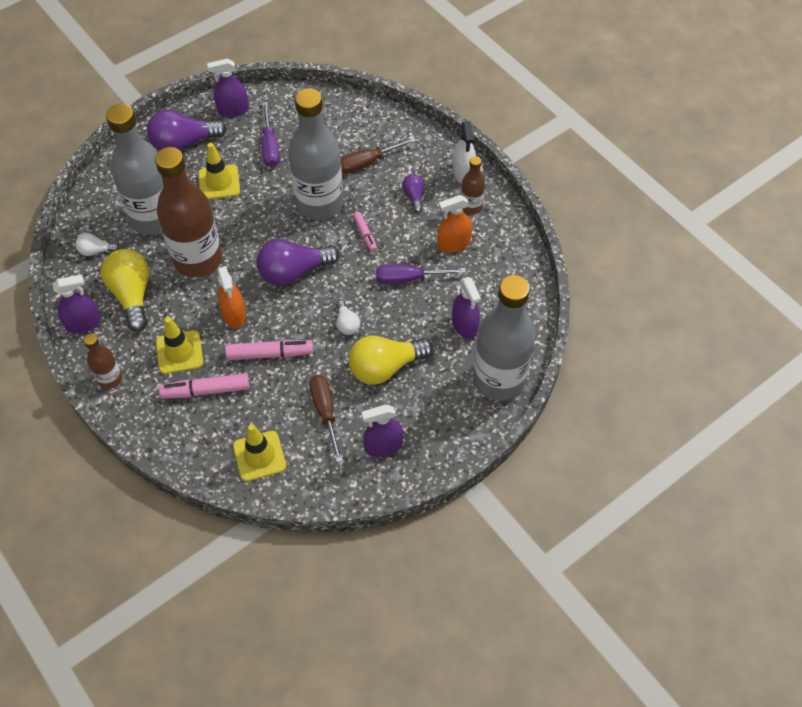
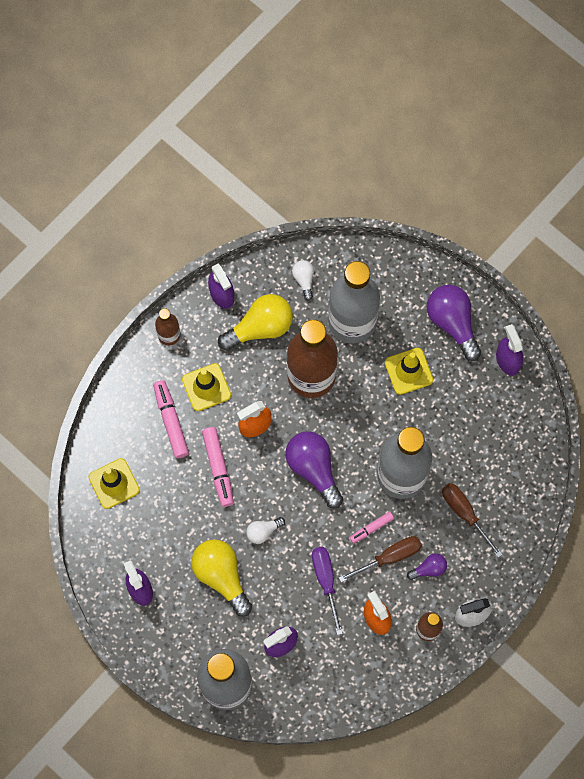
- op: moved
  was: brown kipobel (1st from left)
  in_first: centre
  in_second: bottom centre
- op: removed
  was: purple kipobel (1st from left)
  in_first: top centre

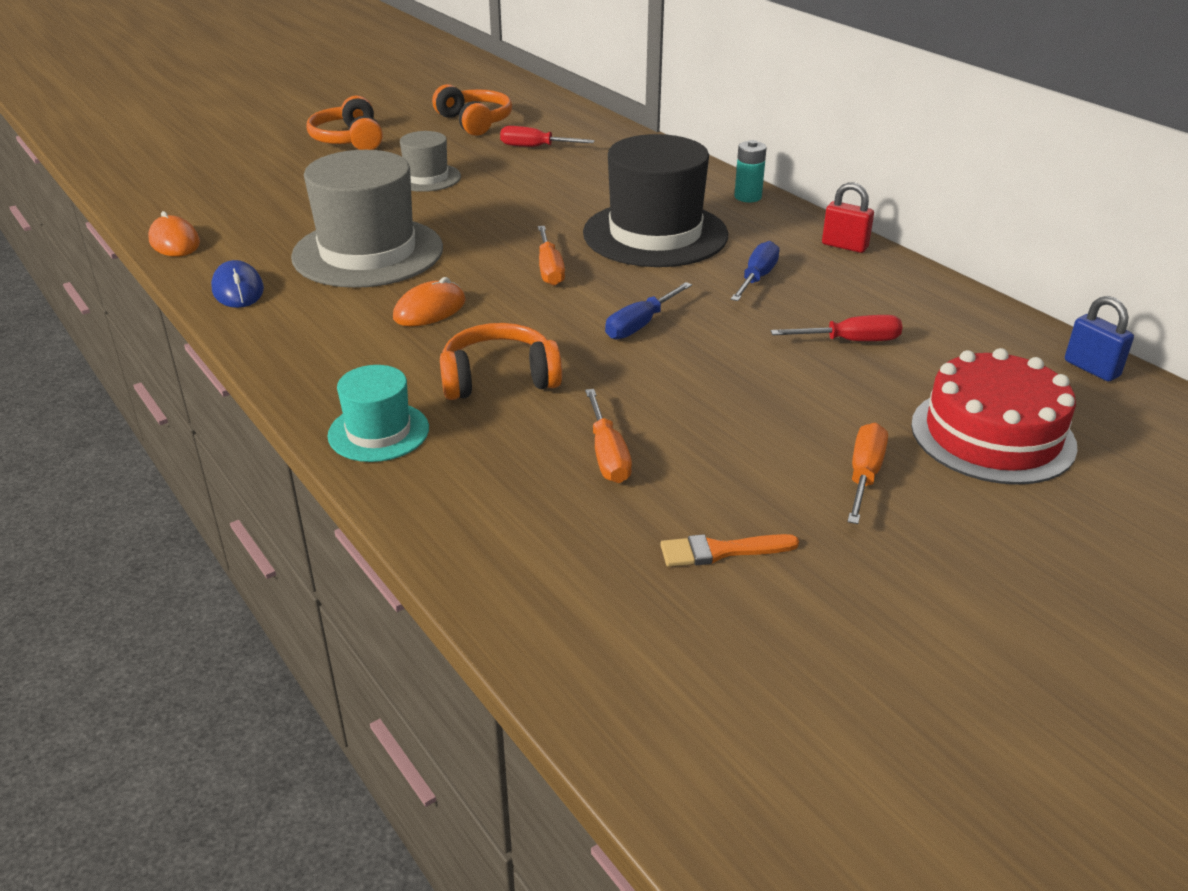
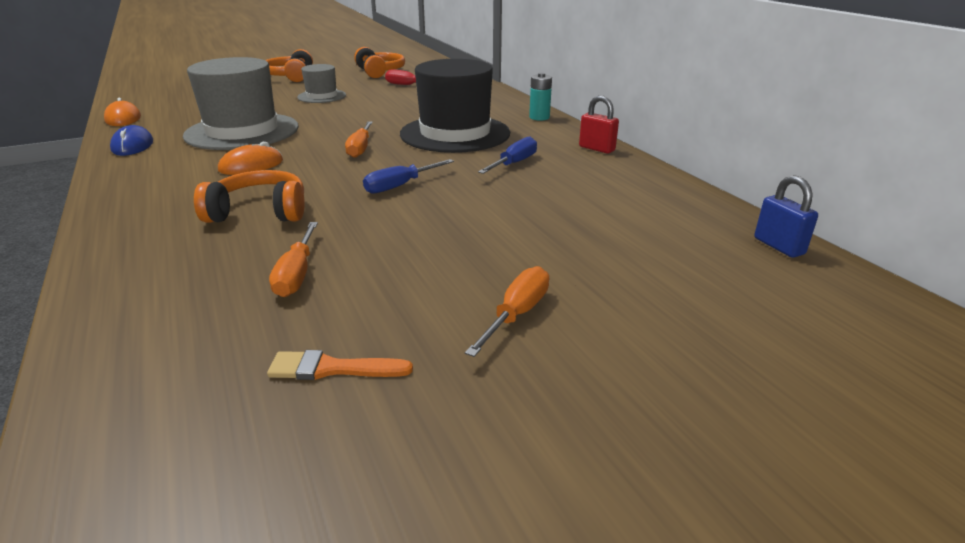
- op: removed
  was: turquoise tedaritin
  in_first: middle left
- op: removed
  was: red kipobel (2nd from left)
  in_first: middle right
- op: removed
  was: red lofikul
  in_first: middle right

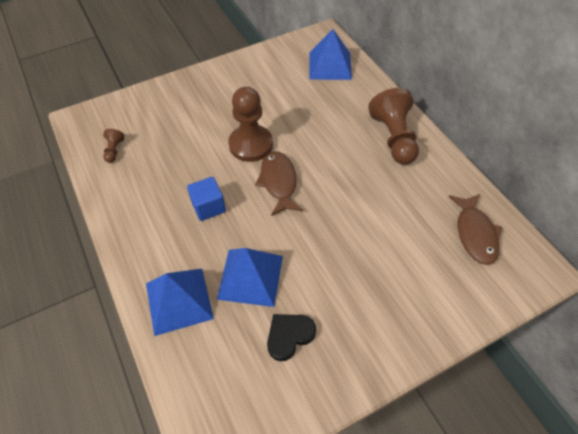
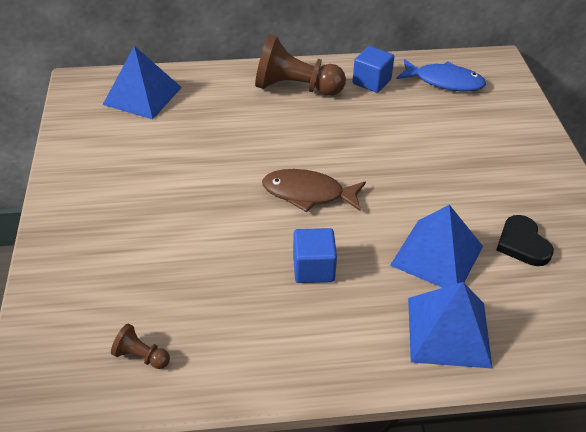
- op: added
  now: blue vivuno (2nd from left)
  in_second: top centre
- op: recoloured
  was: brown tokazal (2nd from left)
  now: blue tokazal
  in_first: middle right
  in_second: top right
- op: removed
  was: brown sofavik (2nd from left)
  in_first: top centre

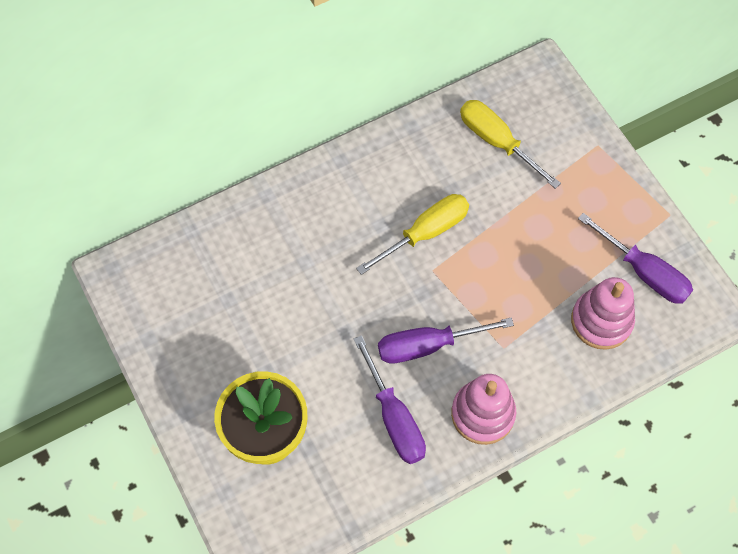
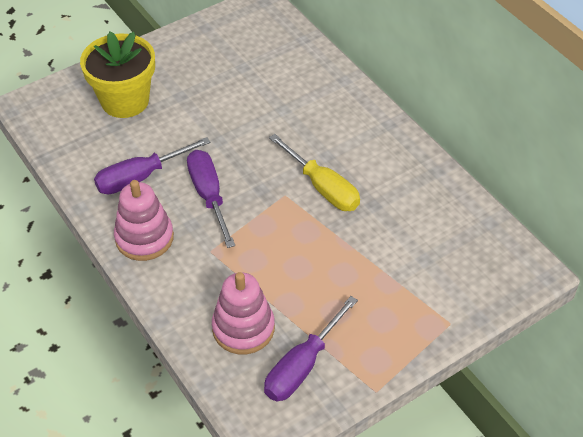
- op: removed
  was: yellow kipobel (2nd from left)
  in_first: top right

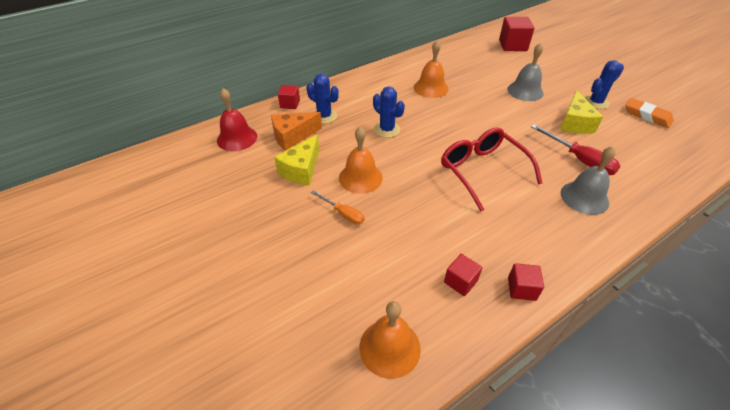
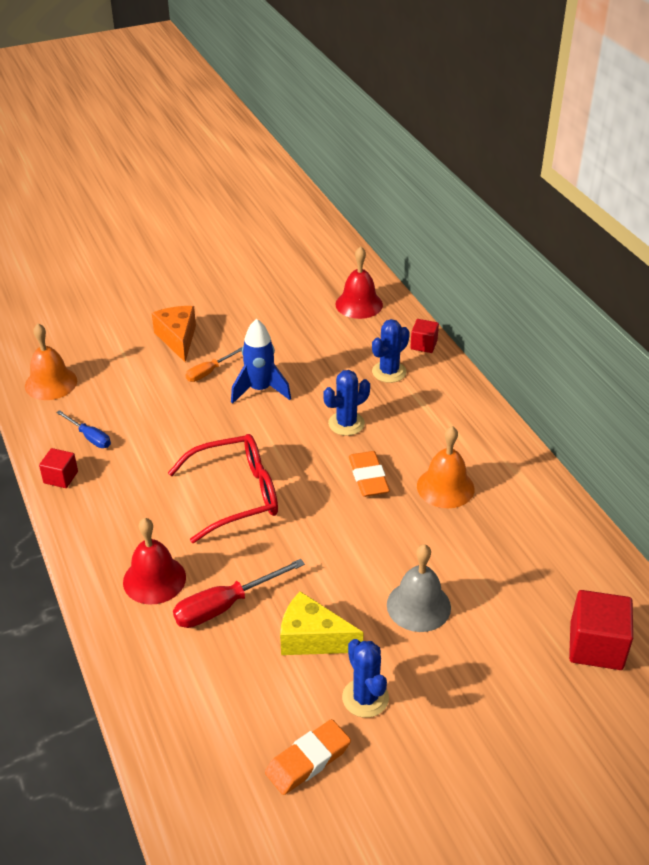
- op: replaced
  was: red vivuno (2nd from left)
  now: blue kipobel
  in_first: bottom centre
  in_second: middle left
- op: recoloured
  was: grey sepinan (2nd from left)
  now: red sepinan (1st from left)
  in_first: middle right
  in_second: middle left
- op: moved
  was: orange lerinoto
  in_first: top centre
  in_second: middle left
- op: replaced
  was: orange sepinan (1st from left)
  now: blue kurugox
  in_first: centre
  in_second: centre
- op: added
  now: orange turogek (2nd from left)
  in_second: centre
- op: removed
  was: yellow lerinoto (1st from left)
  in_first: centre

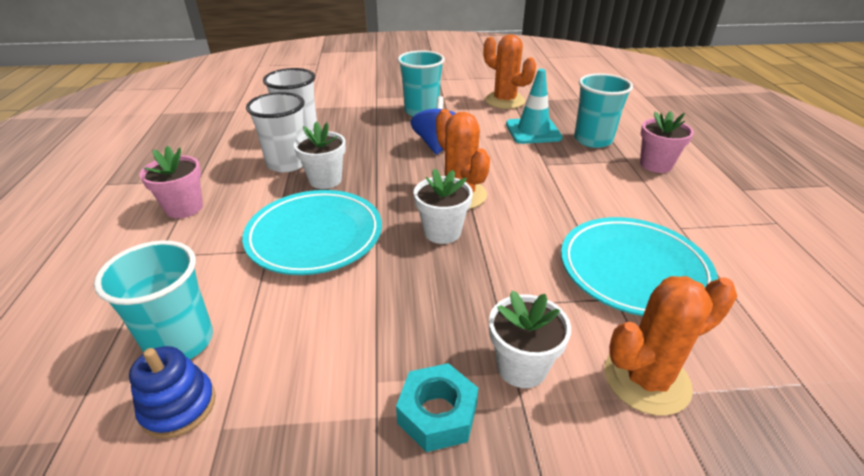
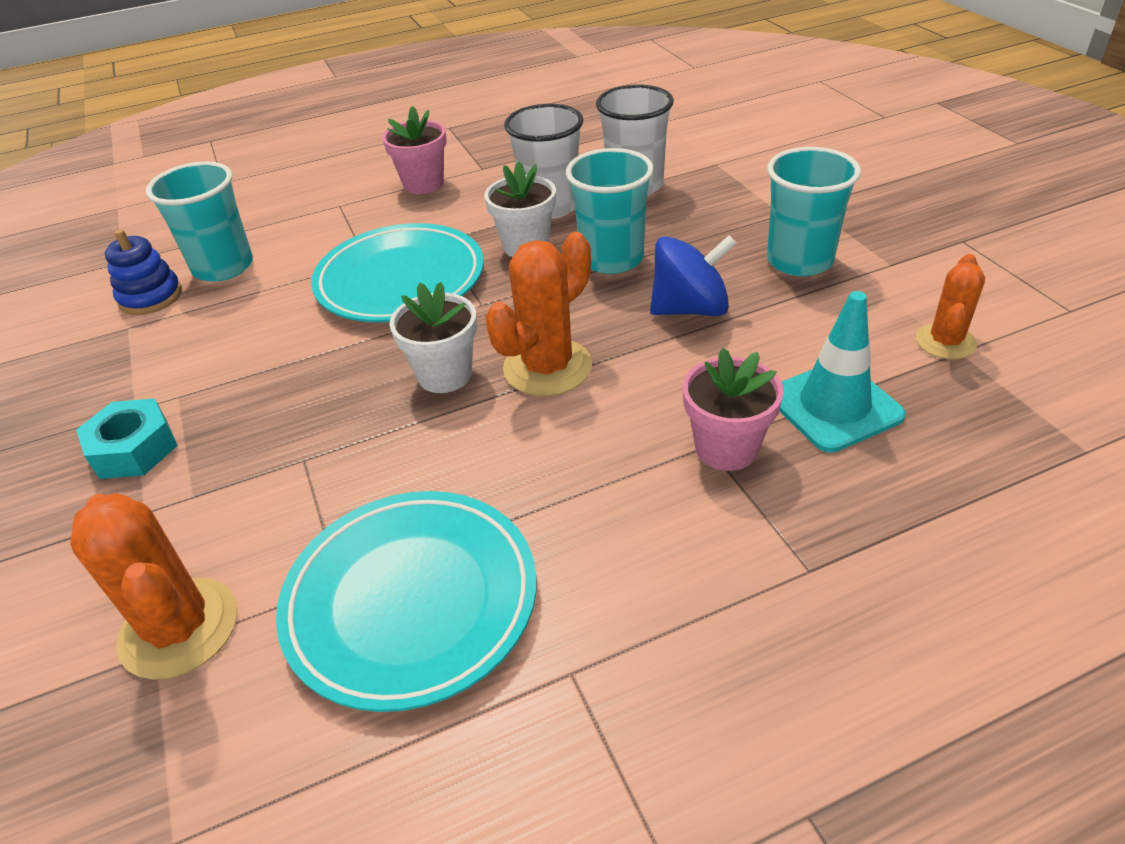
- op: moved
  was: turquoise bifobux (3rd from left in the first image)
  now: turquoise bifobux (2nd from left)
  in_first: top right
  in_second: top centre
- op: moved
  was: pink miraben (2nd from left)
  in_first: top right
  in_second: centre
- op: resized
  was: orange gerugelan (2nd from left in the first image)
  in_first: top centre
  in_second: middle right
  ratio: 0.63
- op: removed
  was: white miraben (3rd from left)
  in_first: bottom centre

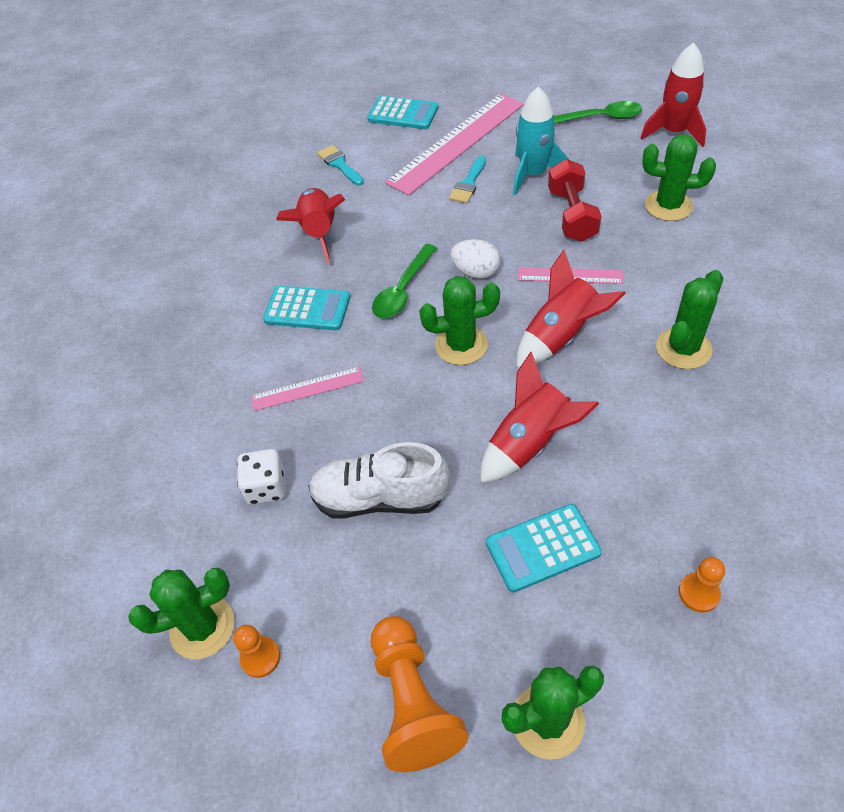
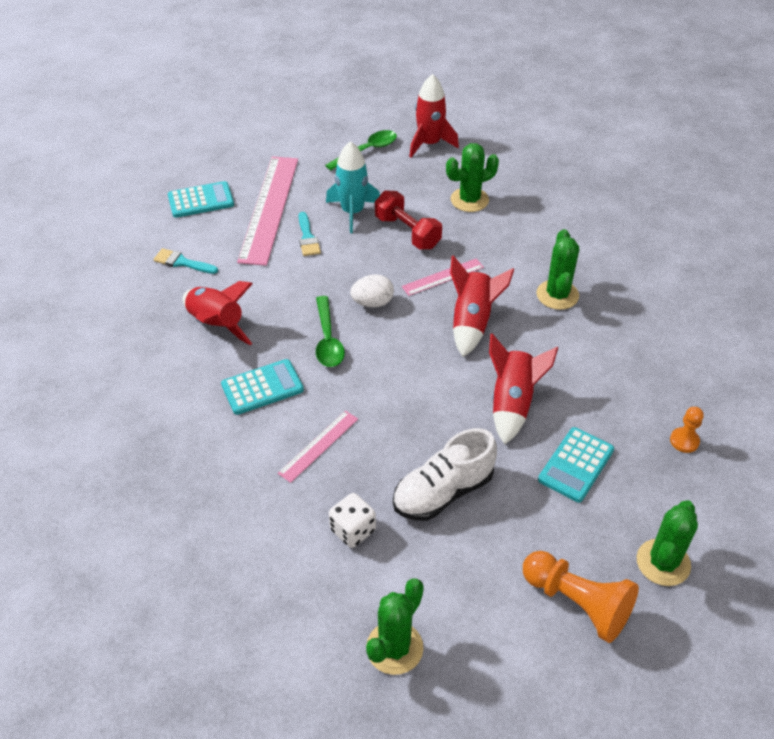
- op: removed
  was: orange sofavik (1st from left)
  in_first: bottom left
- op: removed
  was: green gerugelan (2nd from left)
  in_first: centre

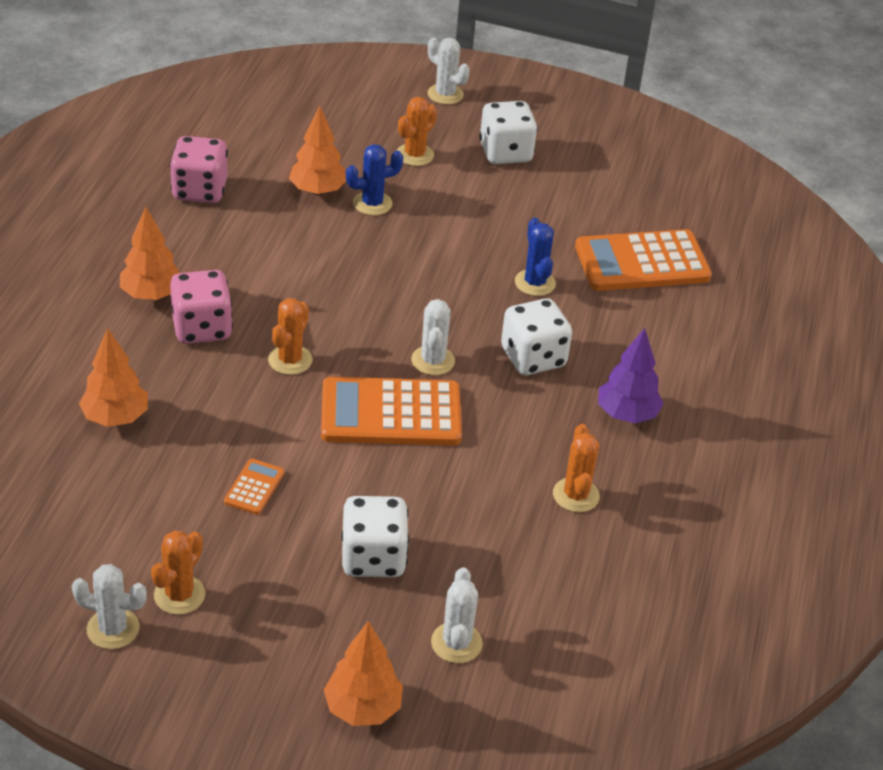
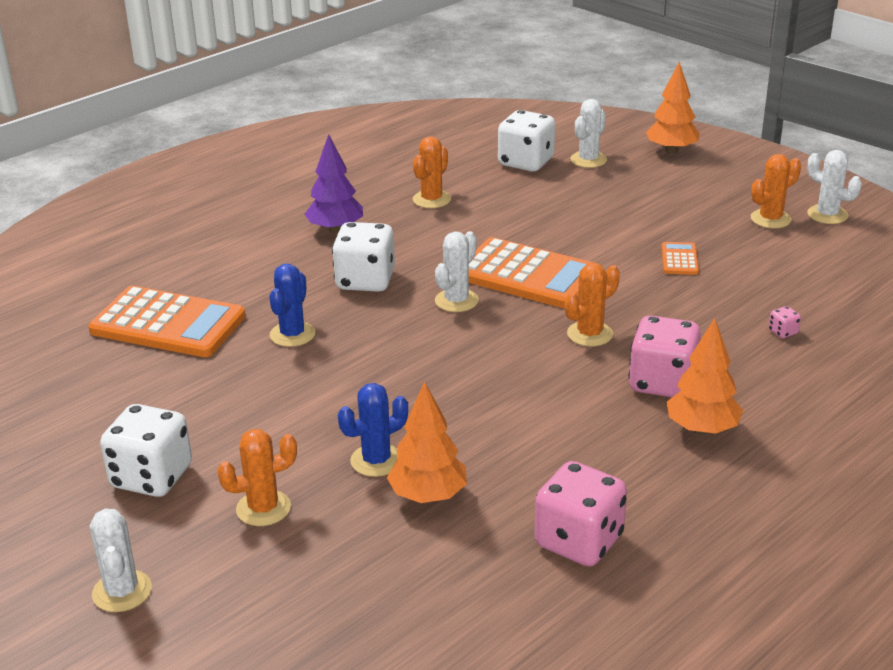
- op: turned
  was: blue gerugelan (1st from left in the first image)
  in_first: top centre
  in_second: centre
  clockwise: -45
- op: moved
  was: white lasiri (1st from left in the first image)
  now: white lasiri (3rd from left)
  in_first: bottom centre
  in_second: top centre
- op: turned
  was: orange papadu (1st from left in the first image)
  in_first: middle left
  in_second: middle right
  clockwise: 135
- op: replaced
  was: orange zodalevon (1st from left)
  now: pink lasiri (3rd from left)
  in_first: middle left
  in_second: middle right

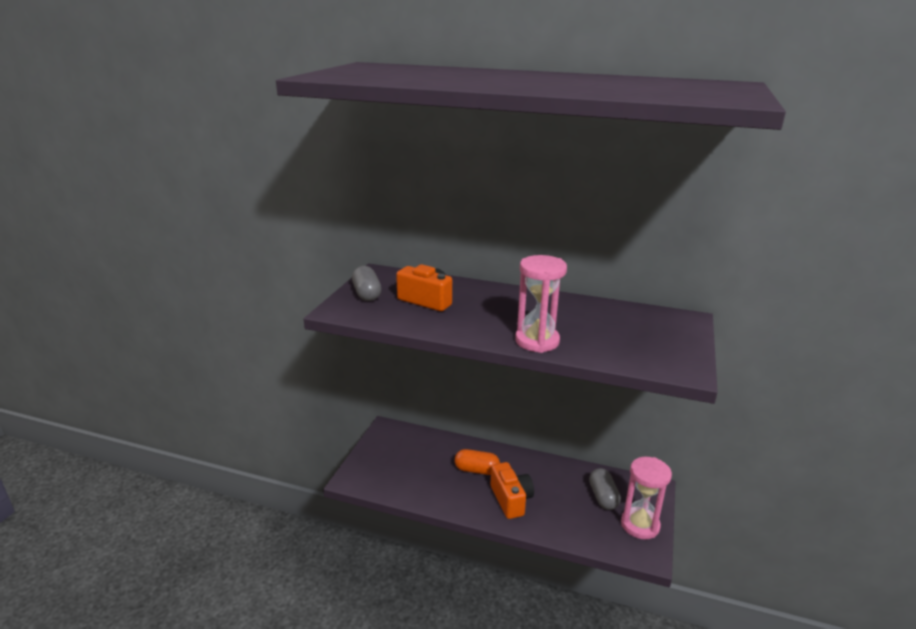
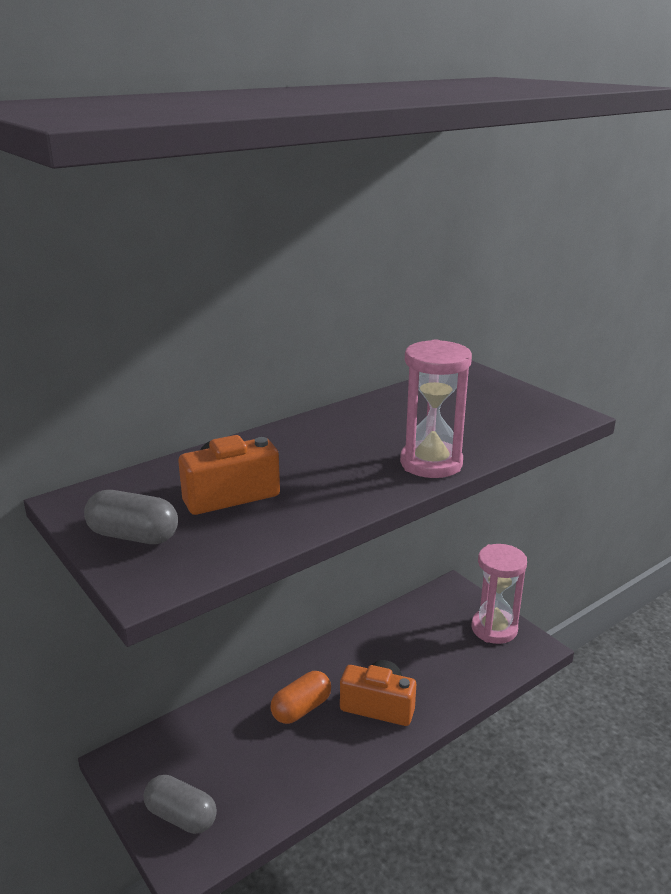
- op: moved
  was: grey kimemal (2nd from left)
  in_first: bottom centre
  in_second: bottom left

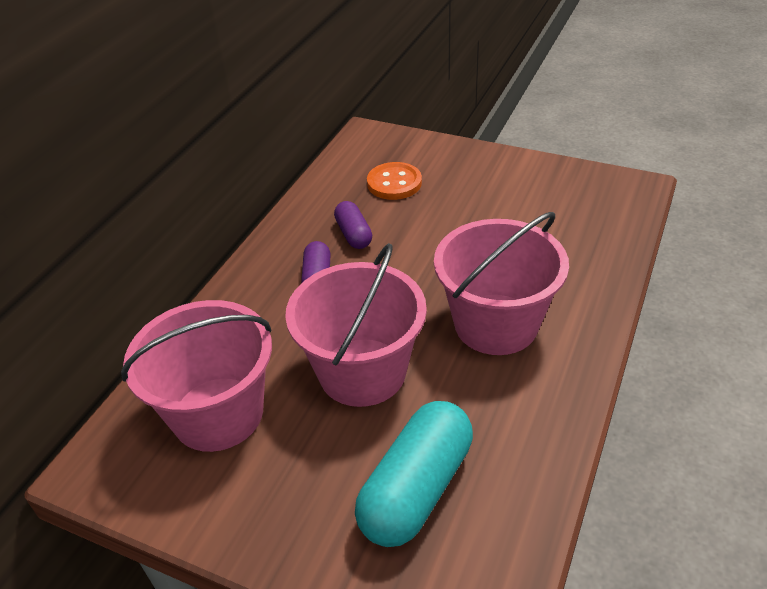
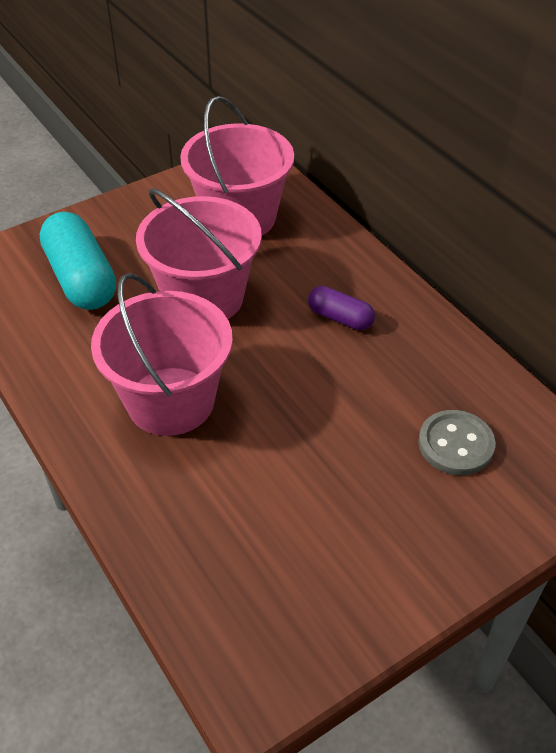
- op: recoloured
  was: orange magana
  now: grey magana
  in_first: top centre
  in_second: middle right
- op: removed
  was: purple kimemal (2nd from left)
  in_first: centre

